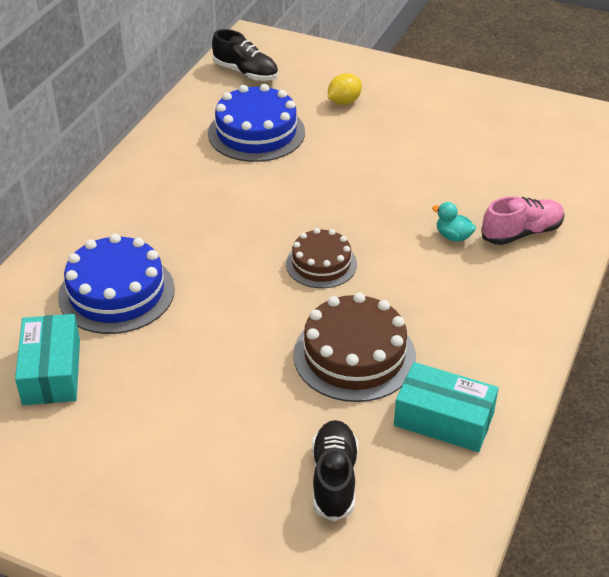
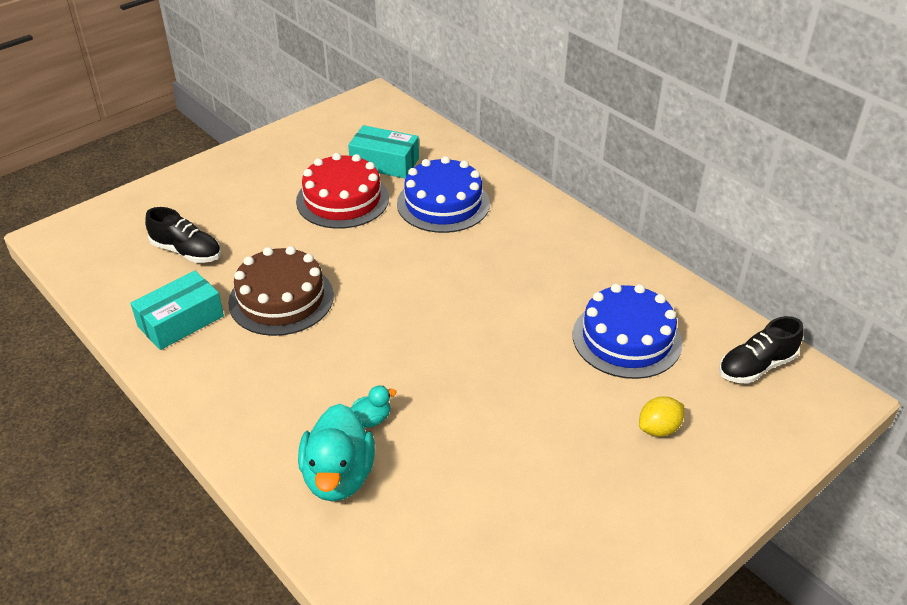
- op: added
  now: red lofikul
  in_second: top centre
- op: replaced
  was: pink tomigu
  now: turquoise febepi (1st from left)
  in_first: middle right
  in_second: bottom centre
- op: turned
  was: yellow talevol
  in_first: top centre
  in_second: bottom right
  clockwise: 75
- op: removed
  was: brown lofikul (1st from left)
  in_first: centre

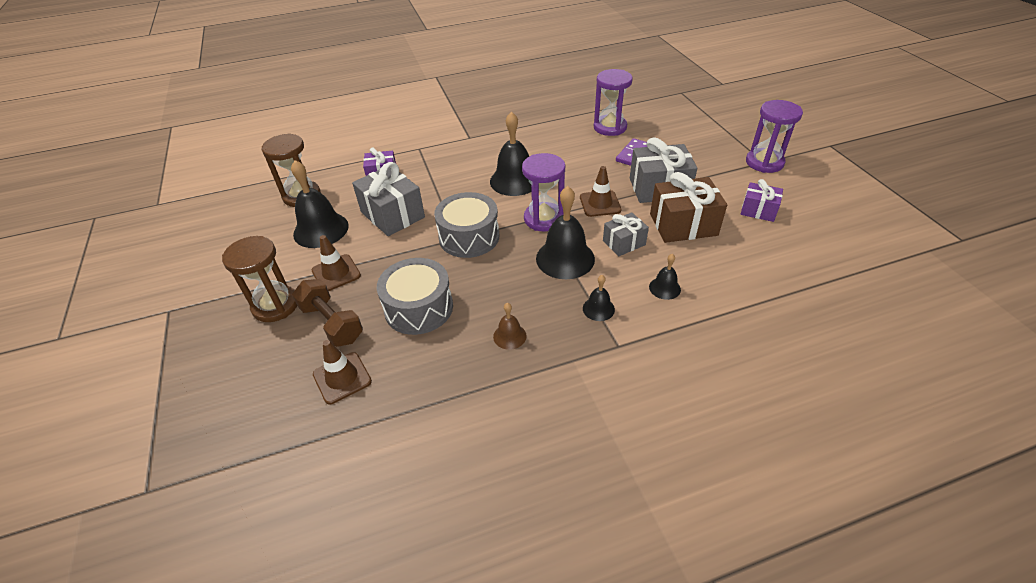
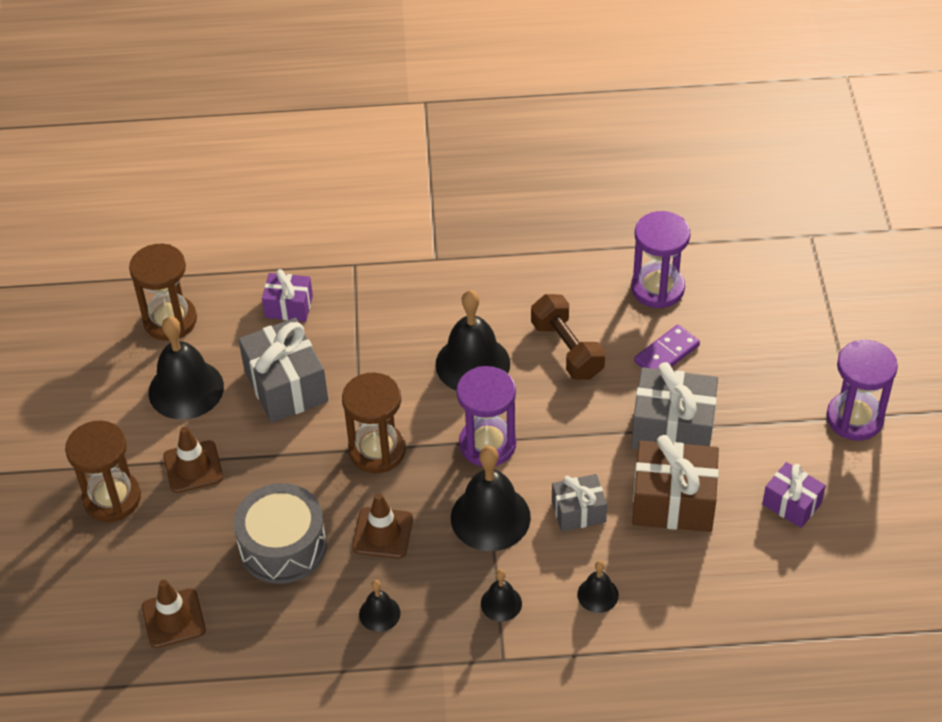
- op: replaced
  was: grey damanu (2nd from left)
  now: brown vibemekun (3rd from left)
  in_first: centre
  in_second: centre
- op: moved
  was: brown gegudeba (3rd from left)
  in_first: top centre
  in_second: bottom centre
- op: recoloured
  was: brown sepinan
  now: black sepinan (2nd from left)
  in_first: centre
  in_second: bottom centre
- op: moved
  was: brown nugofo
  in_first: middle left
  in_second: centre

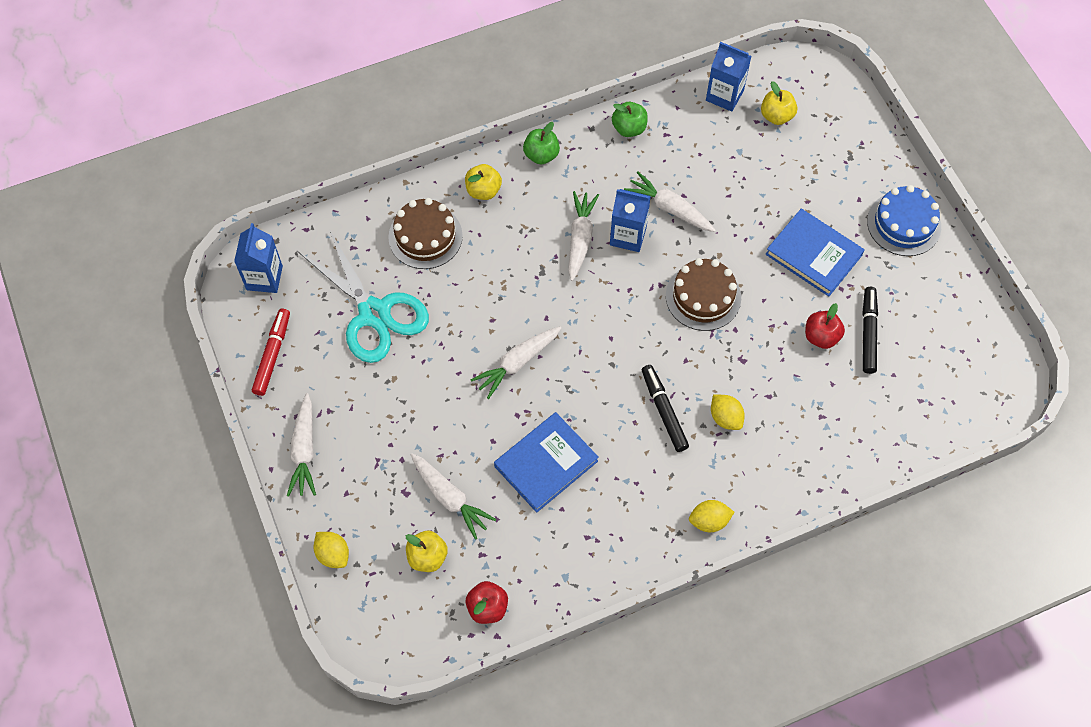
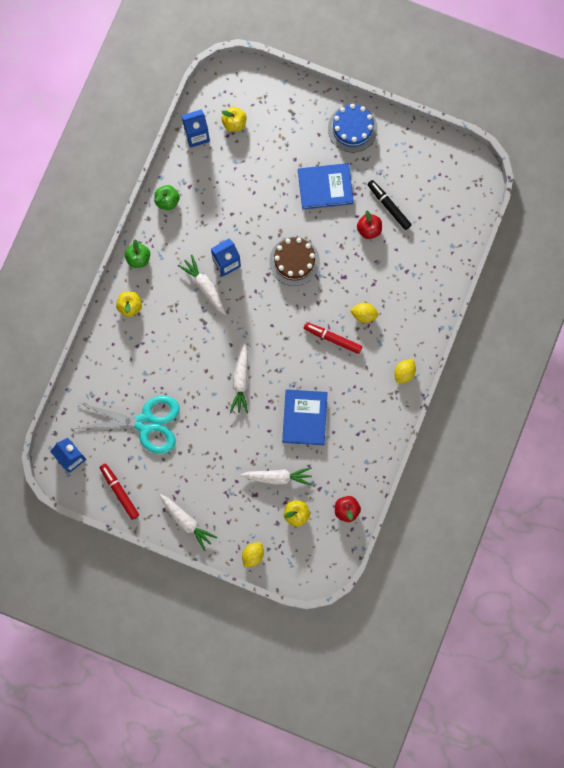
- op: turned
  was: yellow talevol (1st from left)
  in_first: bottom left
  in_second: bottom centre
  clockwise: -60
- op: recoloured
  was: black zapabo (1st from left)
  now: red zapabo (2nd from left)
  in_first: centre
  in_second: centre
- op: removed
  was: brown lofikul (1st from left)
  in_first: top centre
- op: removed
  was: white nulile (5th from left)
  in_first: top centre

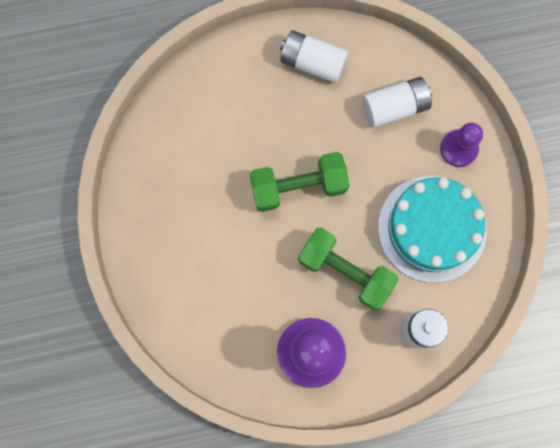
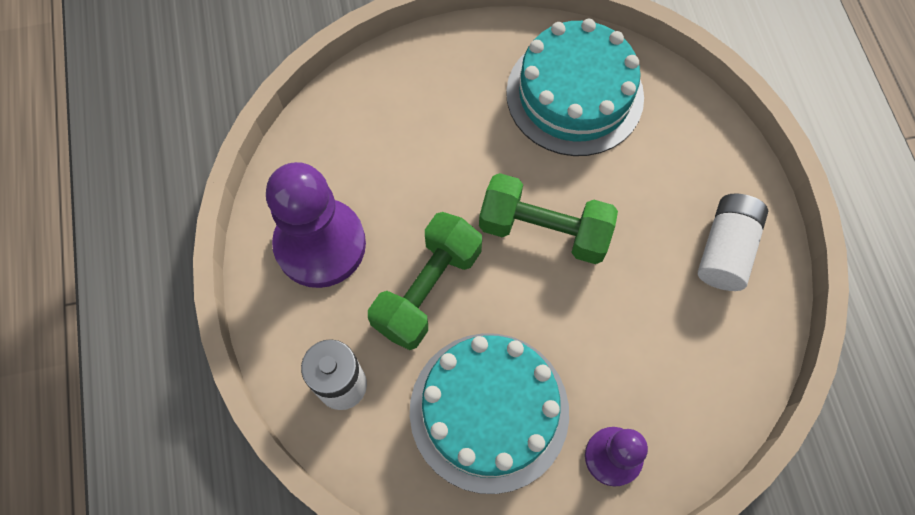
- op: turned
  was: green nugofo (1st from left in the first image)
  in_first: centre
  in_second: centre
  clockwise: -60
- op: added
  now: turquoise lofikul (2nd from left)
  in_second: top centre
- op: removed
  was: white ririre (2nd from left)
  in_first: top right

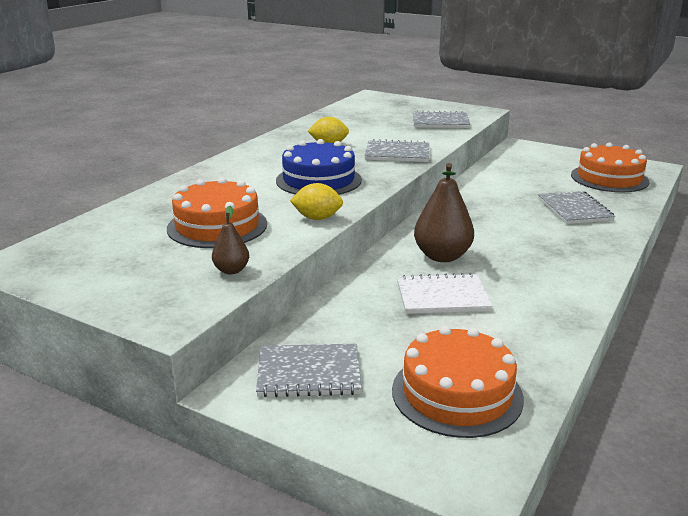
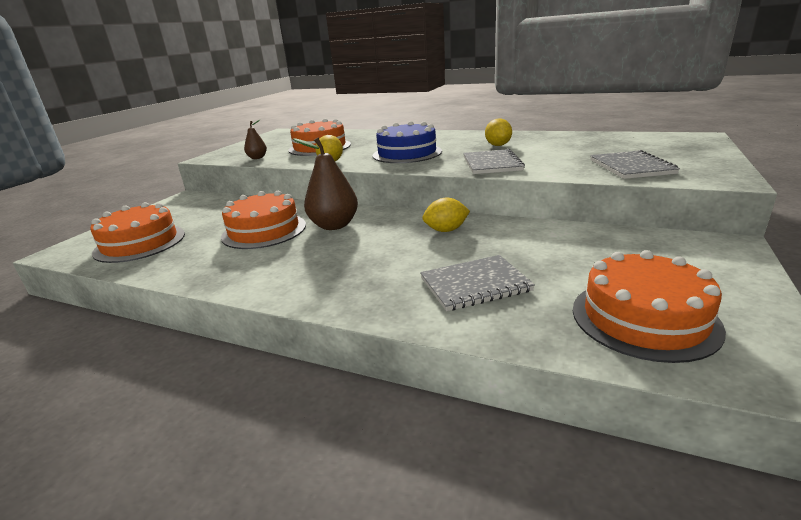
- op: replaced
  was: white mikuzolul
  now: orange lofikul (2nd from left)
  in_first: centre
  in_second: middle left
- op: added
  now: yellow talevol (2nd from left)
  in_second: centre
- op: removed
  was: grey mikuzolul (1st from left)
  in_first: bottom centre

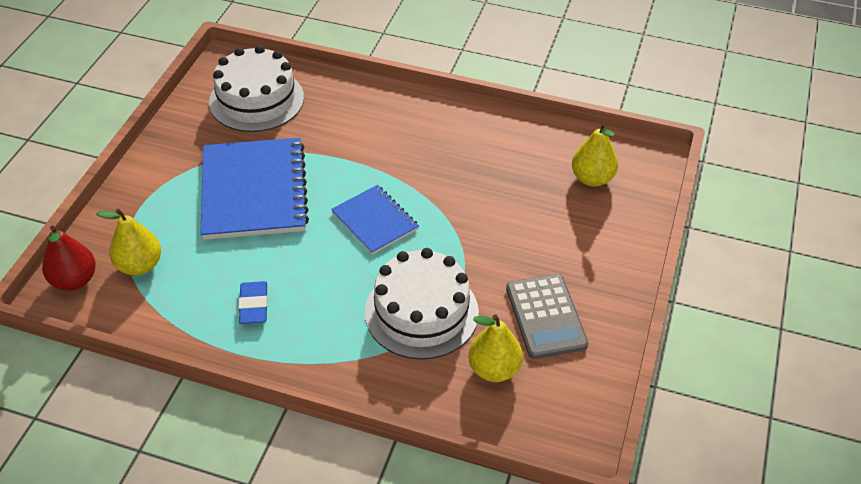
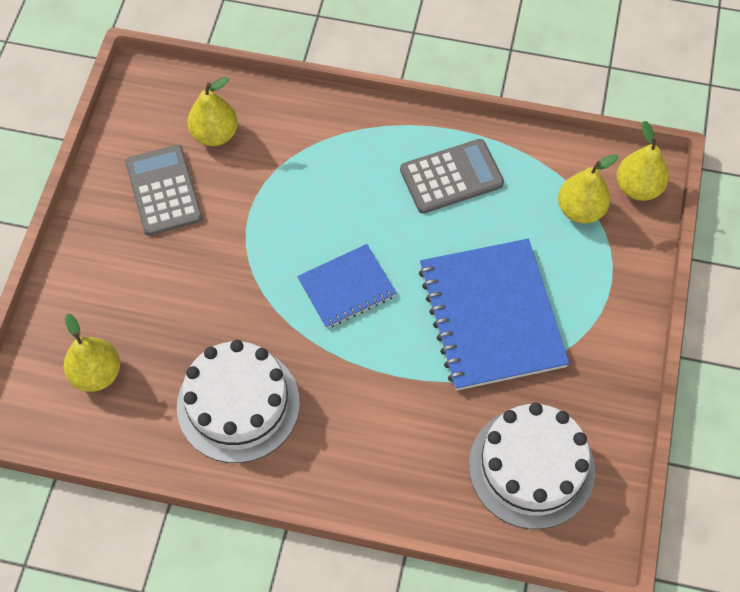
- op: moved
  was: white lofikul (2nd from left in the first image)
  now: white lofikul (1st from left)
  in_first: centre
  in_second: bottom left
- op: turned
  was: blue mikuzolul (2nd from left in the first image)
  in_first: centre
  in_second: centre
  clockwise: -75
- op: replaced
  was: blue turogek
  now: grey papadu (2nd from left)
  in_first: middle left
  in_second: top centre
- op: recoloured
  was: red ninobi
  now: yellow ninobi (4th from left)
  in_first: middle left
  in_second: top right

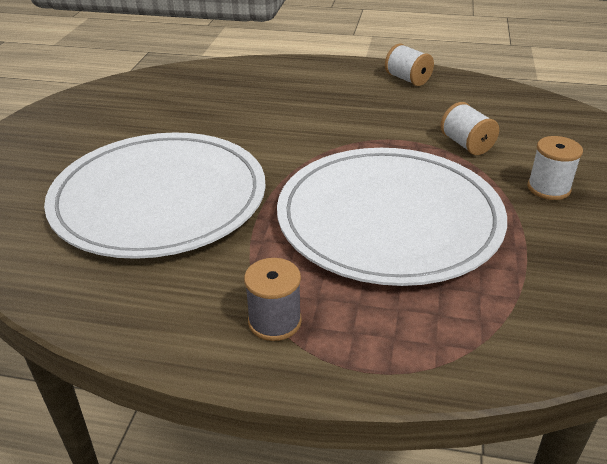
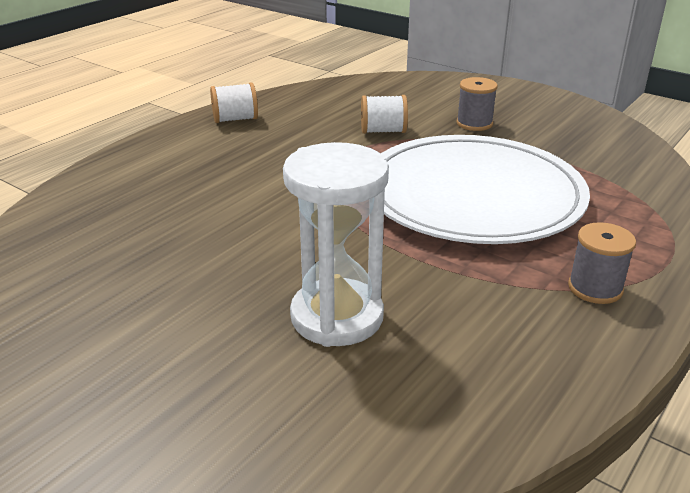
- op: replaced
  was: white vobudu (1st from left)
  now: white vibemekun
  in_first: middle left
  in_second: centre
- op: recoloured
  was: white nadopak (3rd from left)
  now: grey nadopak (1st from left)
  in_first: middle right
  in_second: top right

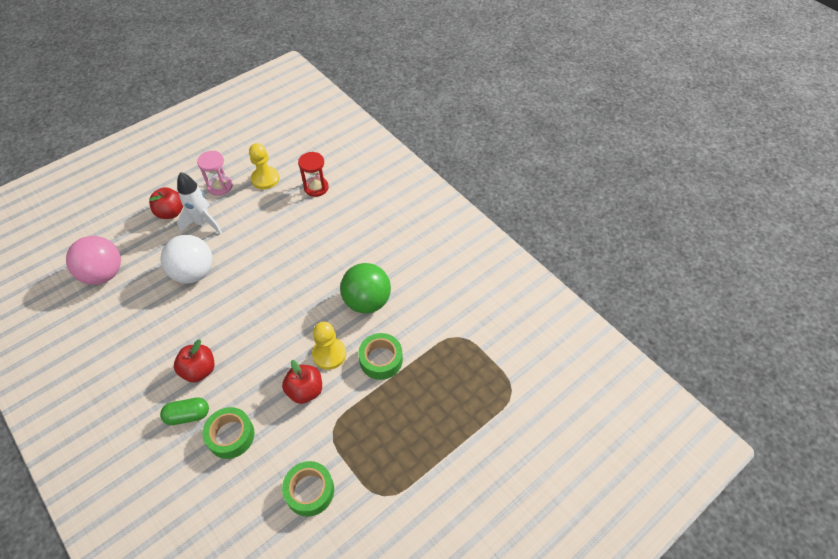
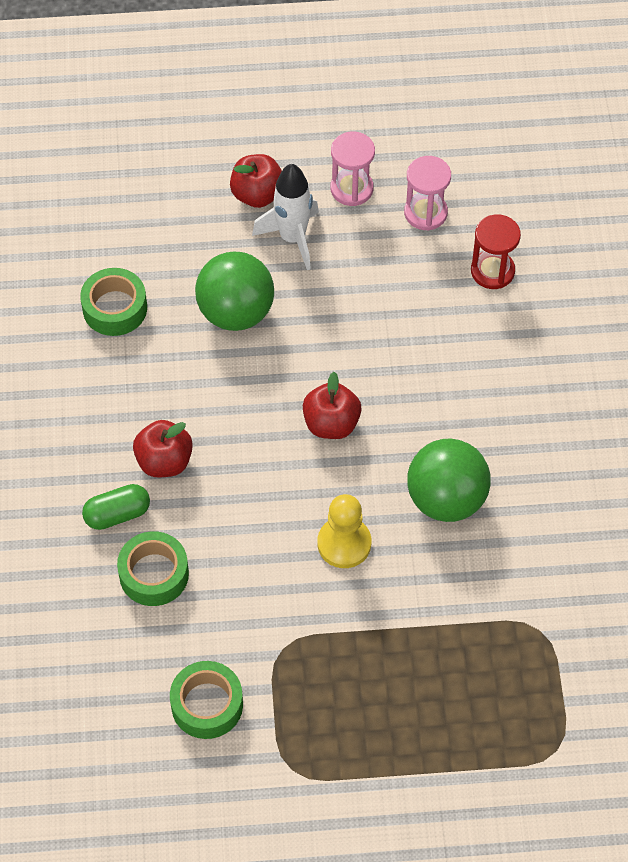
- op: moved
  was: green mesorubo (3rd from left in the first image)
  now: green mesorubo (1st from left)
  in_first: centre
  in_second: middle left
- op: turned
  was: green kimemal
  in_first: bottom left
  in_second: middle left
  clockwise: -45
- op: recoloured
  was: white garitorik
  now: green garitorik (1st from left)
  in_first: middle left
  in_second: centre
- op: moved
  was: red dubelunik (3rd from left)
  in_first: bottom centre
  in_second: centre
- op: replaced
  was: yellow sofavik (1st from left)
  now: pink vibemekun (2nd from left)
  in_first: top left
  in_second: top right
- op: removed
  was: pink garitorik
  in_first: middle left

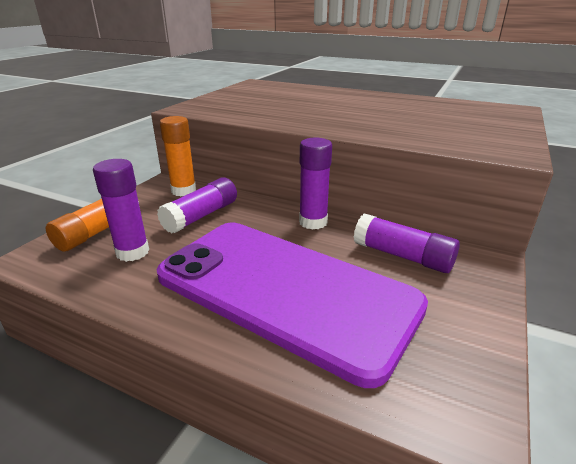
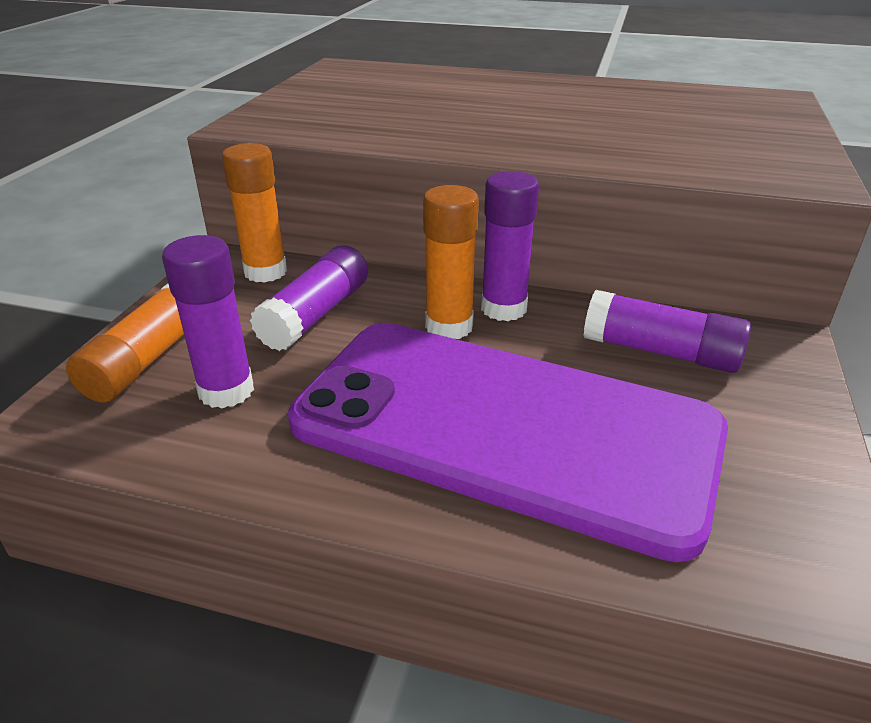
- op: added
  now: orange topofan (3rd from left)
  in_second: centre

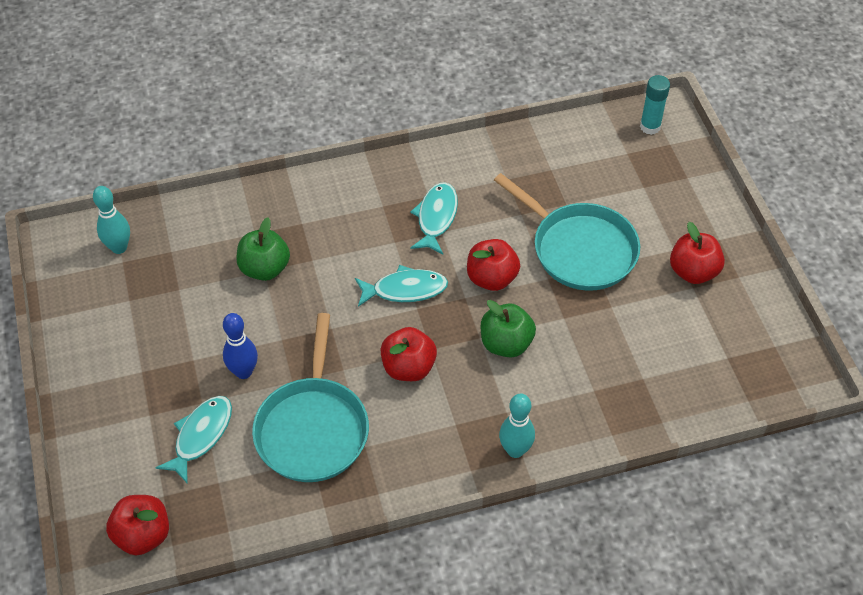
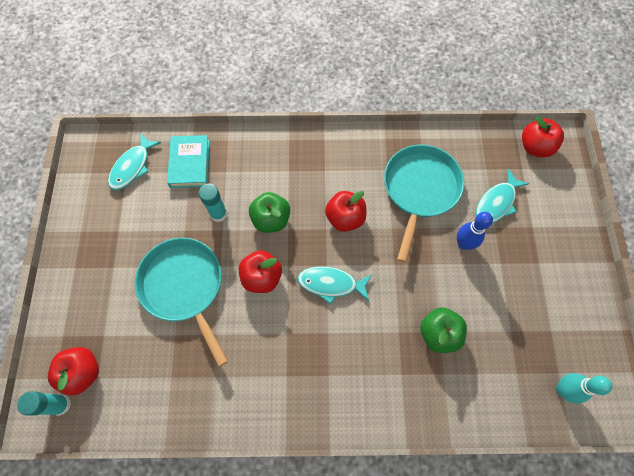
- op: moved
  was: red dubelunik (4th from left in the first image)
  now: red dubelunik (1st from left)
  in_first: middle right
  in_second: bottom left
- op: moved
  was: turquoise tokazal (3rd from left in the first image)
  now: turquoise tokazal (1st from left)
  in_first: centre
  in_second: middle left
- op: added
  now: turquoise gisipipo
  in_second: middle left
- op: added
  now: turquoise topofan (2nd from left)
  in_second: centre
- op: removed
  was: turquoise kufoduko (2nd from left)
  in_first: bottom centre

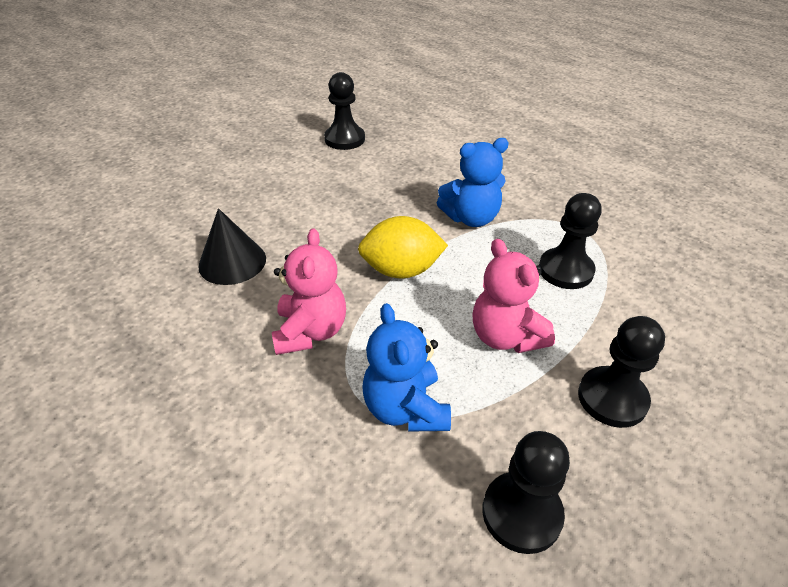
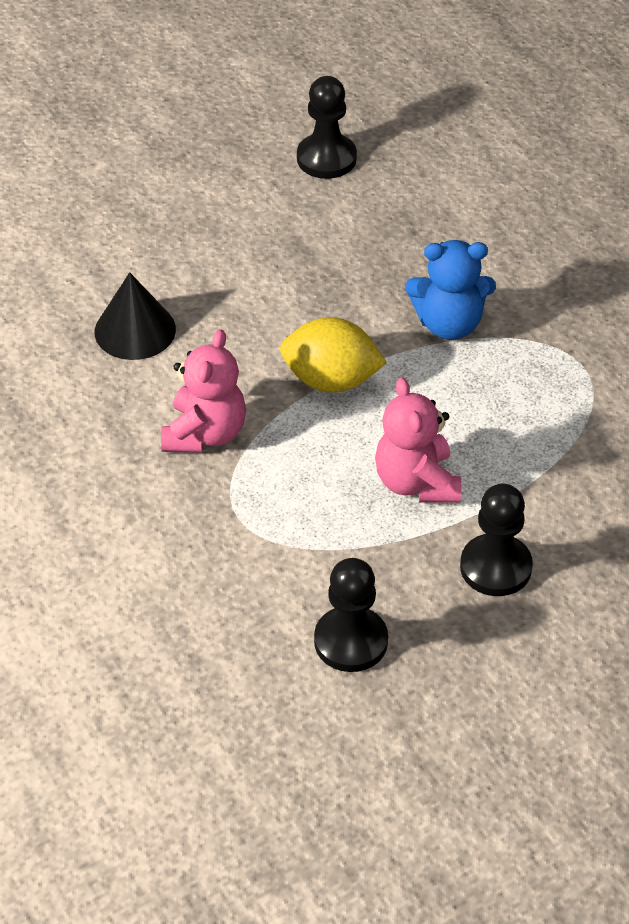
- op: removed
  was: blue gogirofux (1st from left)
  in_first: centre
- op: removed
  was: black sofavik (3rd from left)
  in_first: middle right

